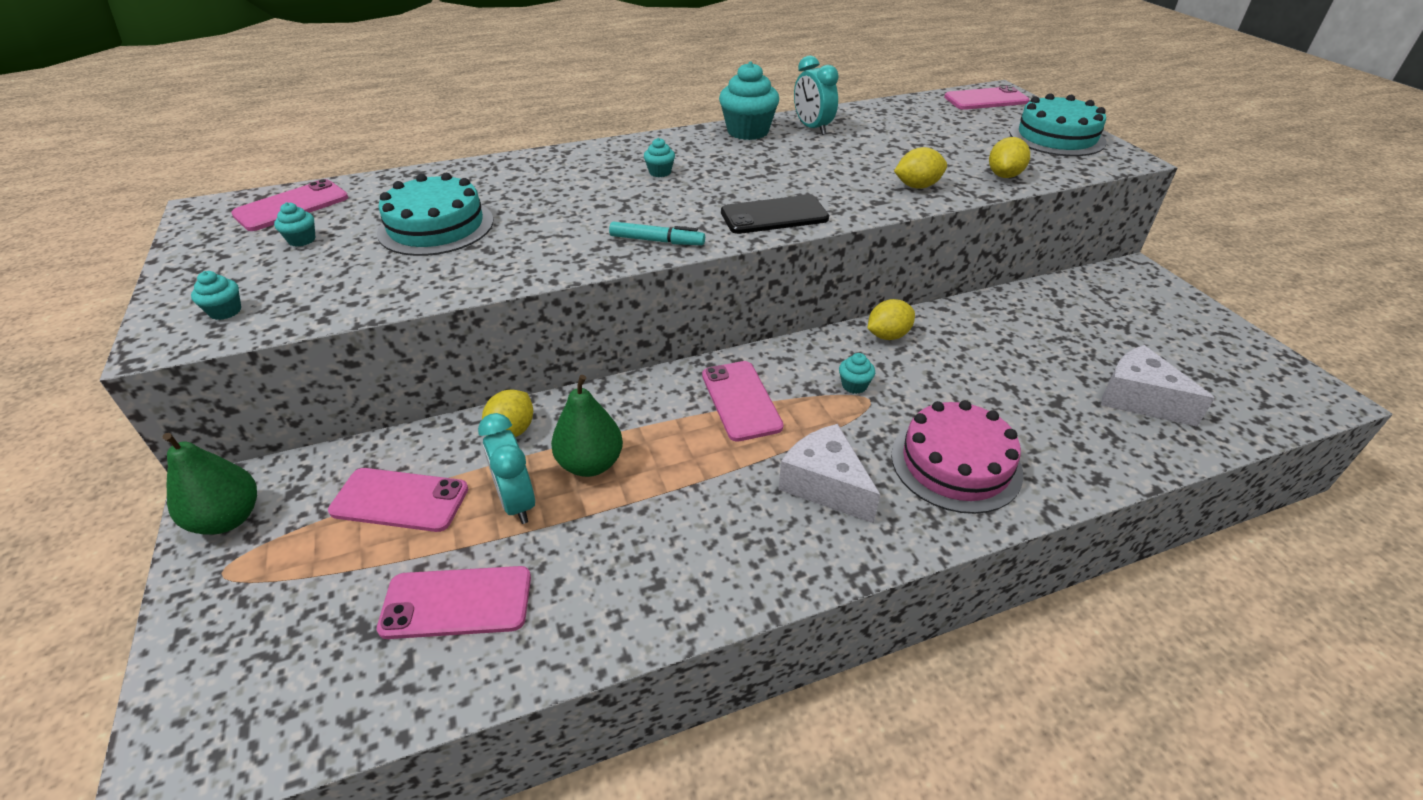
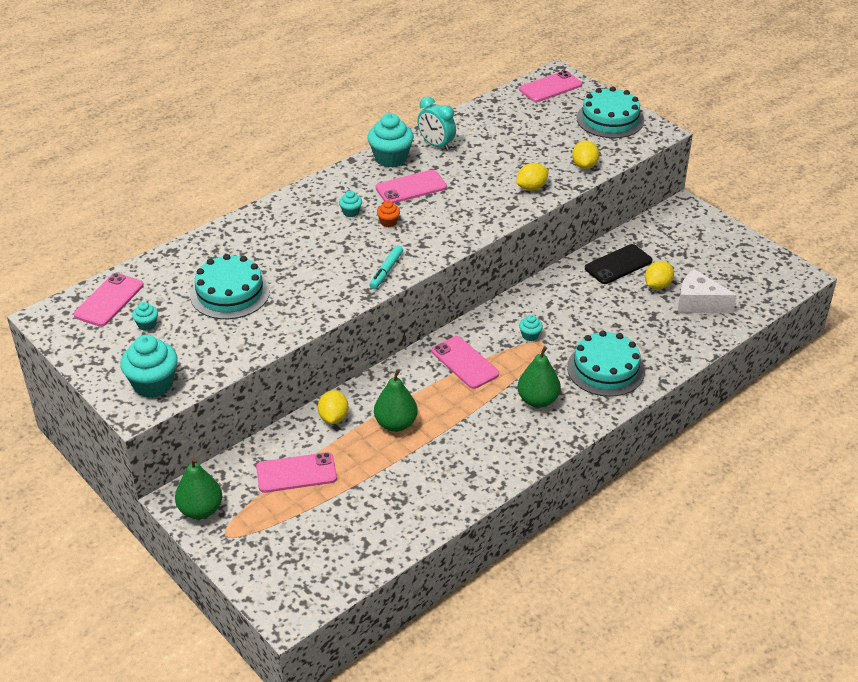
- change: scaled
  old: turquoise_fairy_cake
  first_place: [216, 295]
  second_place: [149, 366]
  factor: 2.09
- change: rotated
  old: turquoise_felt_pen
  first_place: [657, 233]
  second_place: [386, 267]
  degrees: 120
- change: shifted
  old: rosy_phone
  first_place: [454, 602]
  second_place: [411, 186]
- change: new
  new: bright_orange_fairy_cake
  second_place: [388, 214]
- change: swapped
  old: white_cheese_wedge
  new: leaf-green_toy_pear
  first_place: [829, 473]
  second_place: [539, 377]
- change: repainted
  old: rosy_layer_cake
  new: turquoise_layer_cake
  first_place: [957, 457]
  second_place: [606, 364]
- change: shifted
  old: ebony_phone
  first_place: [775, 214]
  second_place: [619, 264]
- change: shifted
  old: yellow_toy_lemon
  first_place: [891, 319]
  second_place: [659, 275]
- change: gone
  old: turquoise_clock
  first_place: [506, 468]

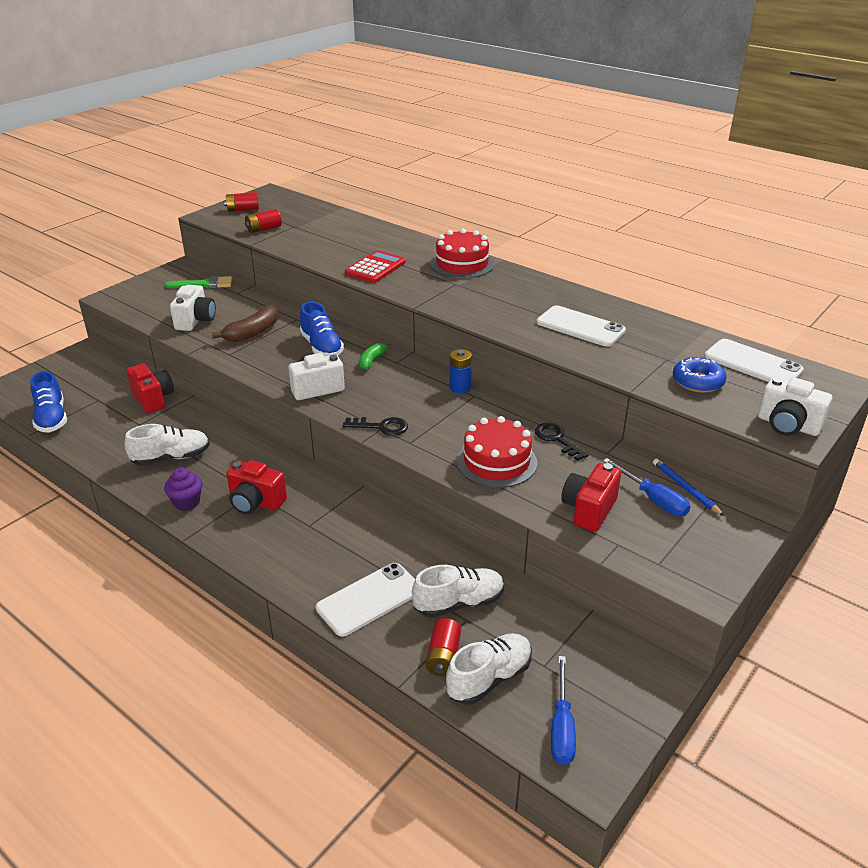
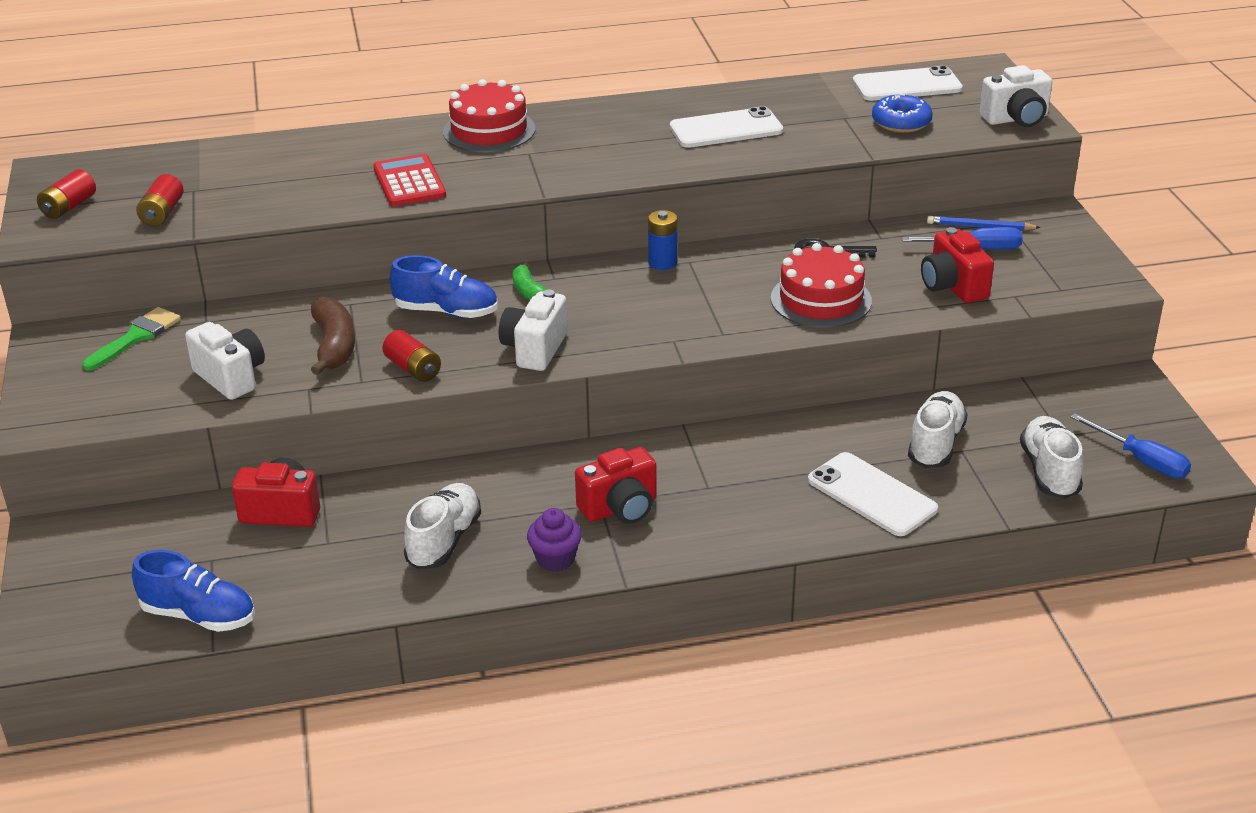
- change: shifted
  old: red_power_cell
  first_place: [443, 647]
  second_place: [412, 356]
- change: rotated
  old: white_phone
  first_place: [365, 600]
  second_place: [873, 494]
  degrees: -45
- change: gone
  old: ebony_latchkey
  first_place: [375, 426]

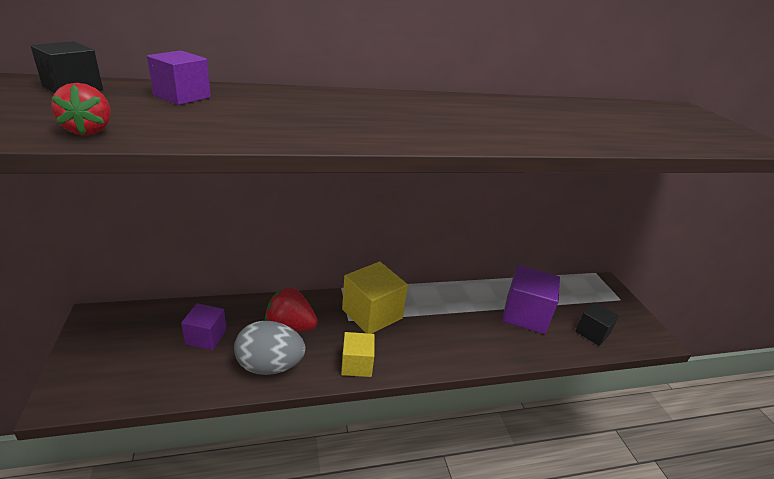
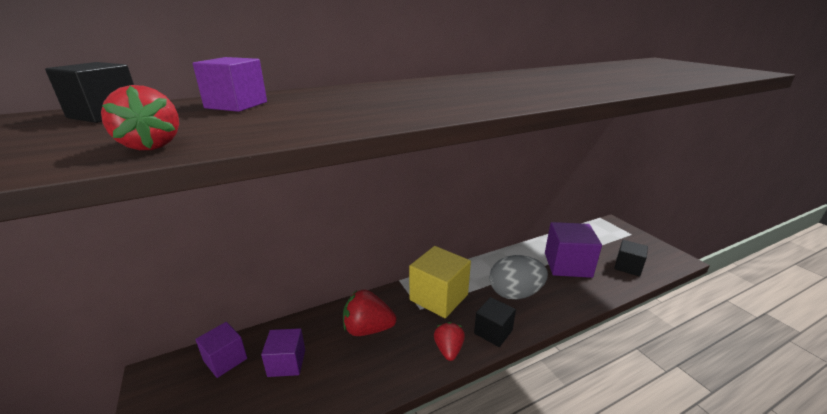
- change: new
  new: purple_solid_cube
  second_place: [221, 350]
- change: swapped
  old: yellow_solid_cube
  new: red_toy_strawberry
  first_place: [358, 354]
  second_place: [449, 341]
- change: new
  new: ebony_solid_cube
  second_place: [495, 322]
- change: shifted
  old: gray_egg_shape
  first_place: [270, 348]
  second_place: [519, 277]

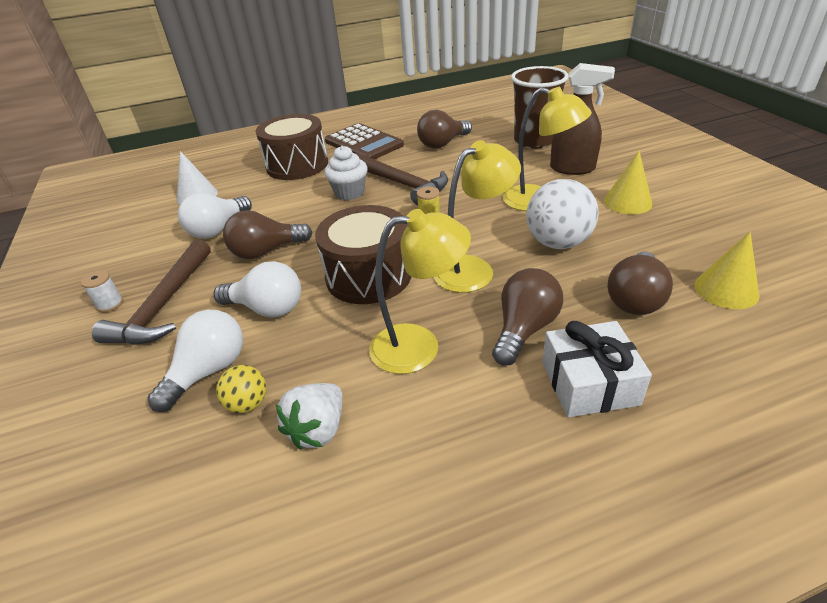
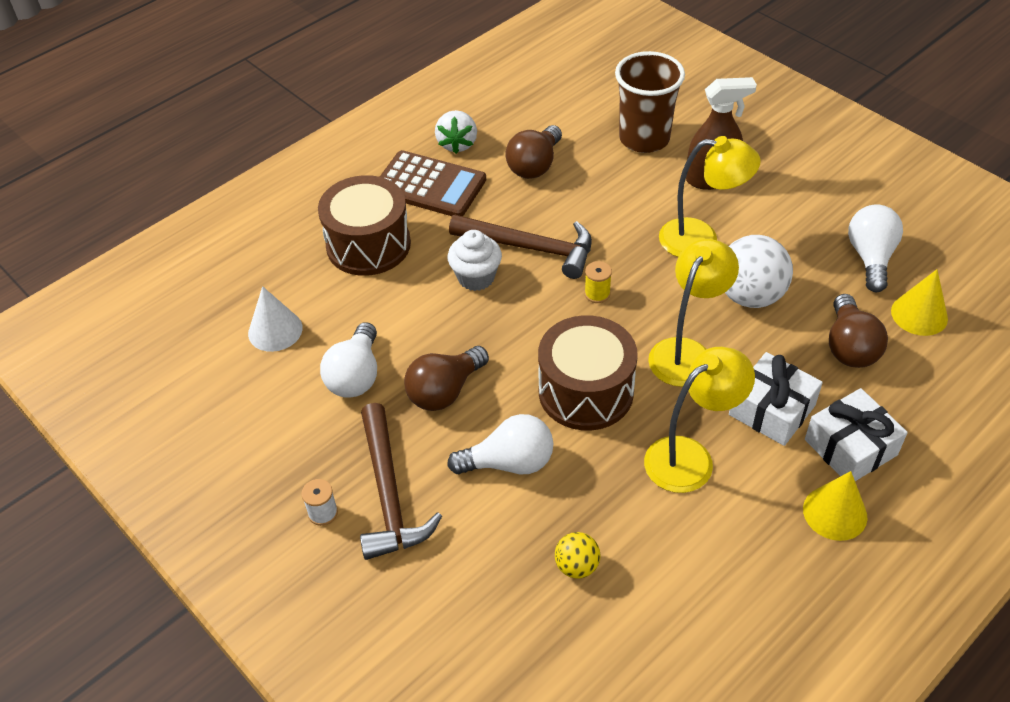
- change: shifted
  old: white_toy_strawberry
  first_place: [309, 416]
  second_place: [456, 132]
- change: swapped
  old: russet_light_bulb
  new: white_gift
  first_place: [527, 317]
  second_place: [776, 399]
- change: shifted
  old: yellow_solid_cone
  first_place: [628, 182]
  second_place: [835, 506]
- change: shifted
  old: white_light_bulb
  first_place: [195, 361]
  second_place: [875, 248]

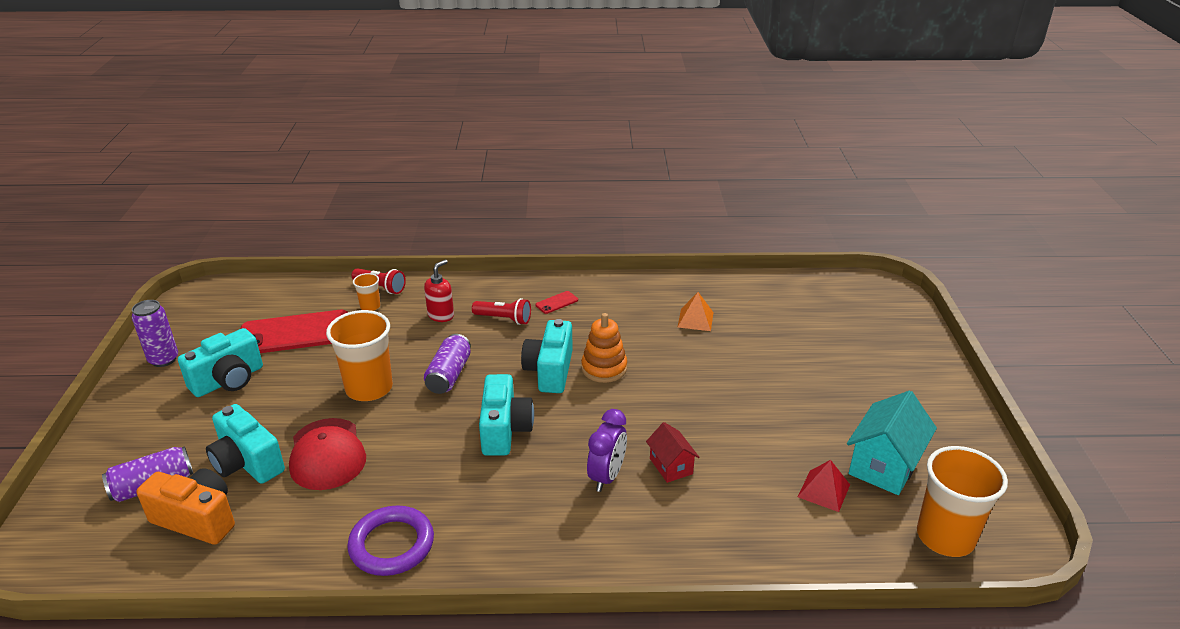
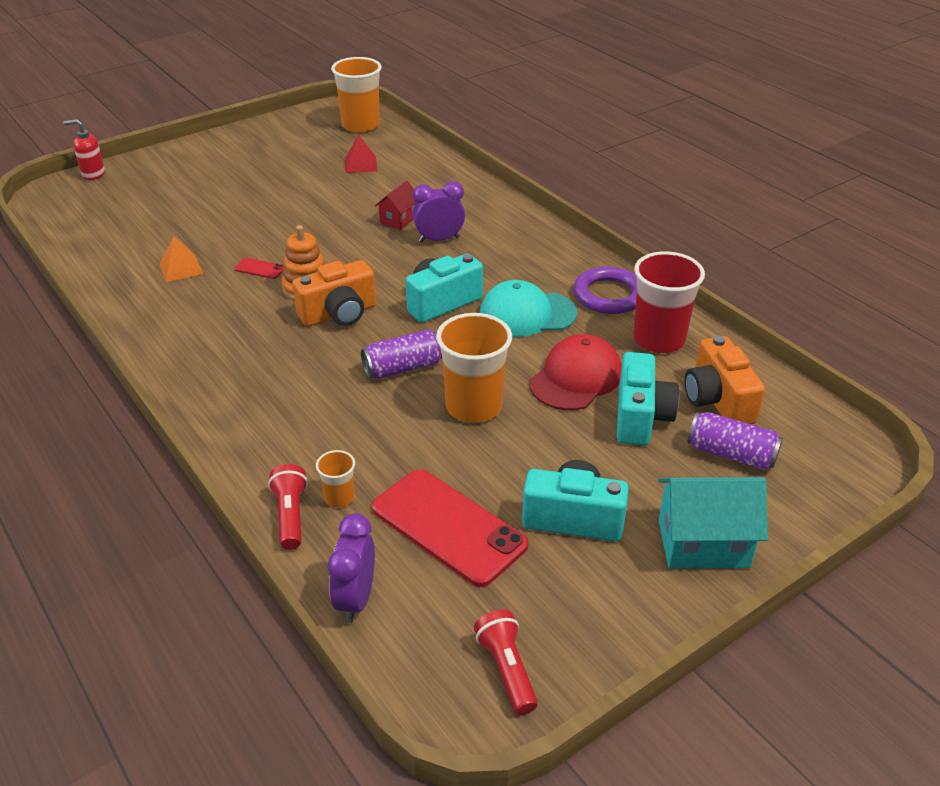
- change: shifted
  old: red_soap_dispenser
  first_place: [439, 291]
  second_place: [84, 149]
- change: shifted
  old: red_phone
  first_place: [557, 302]
  second_place: [259, 268]
- change: repainted
  old: turquoise_compact_camera
  new: bright_orange_compact_camera
  first_place: [547, 356]
  second_place: [334, 293]
- change: new
  new: purple_clock
  second_place: [351, 568]
- change: shifted
  old: red_flashlight
  first_place: [501, 311]
  second_place: [506, 662]
- change: new
  new: turquoise_peaked_cap
  second_place: [528, 308]
- change: new
  new: red_beaker
  second_place: [669, 302]
- change: shifted
  old: turquoise_cottage
  first_place: [892, 443]
  second_place: [713, 523]
- change: gone
  old: purple_soda_can
  first_place: [155, 333]

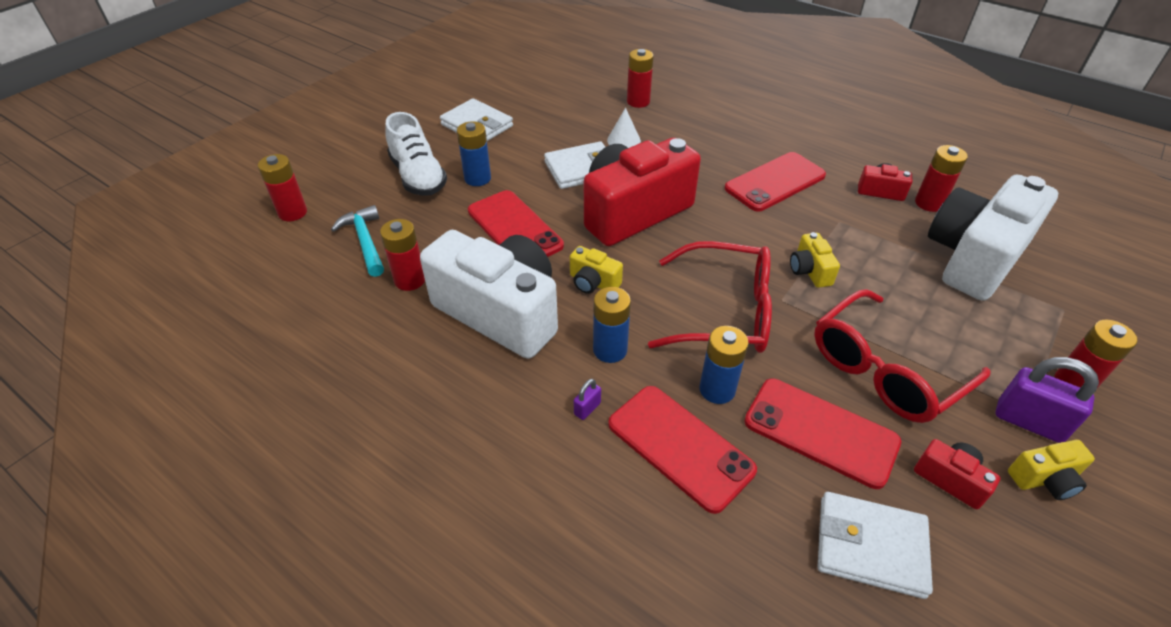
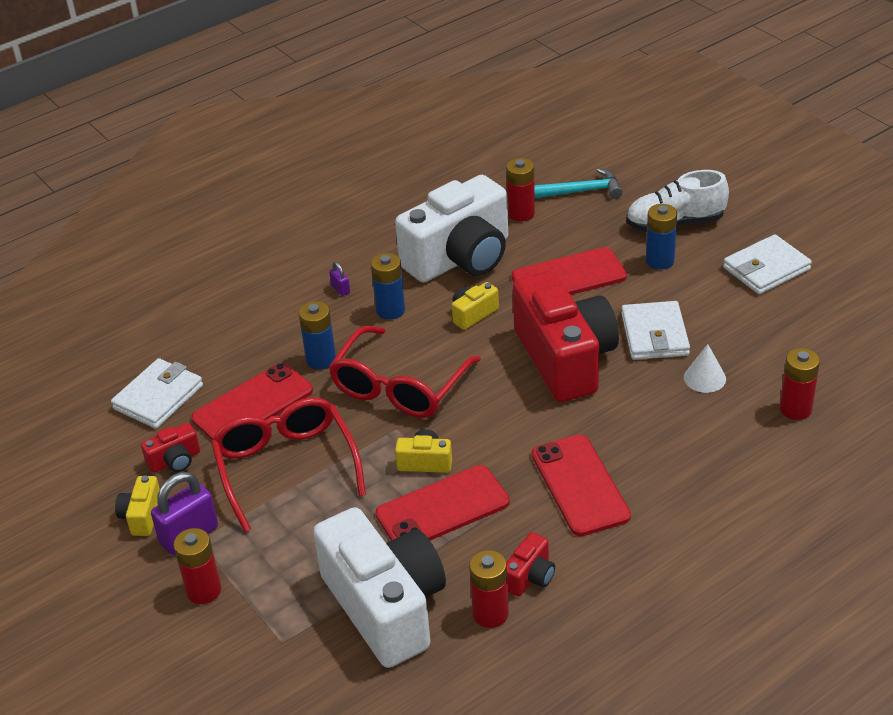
- change: shifted
  old: red_phone
  first_place: [682, 450]
  second_place: [442, 502]
- change: gone
  old: red_power_cell
  first_place: [282, 187]

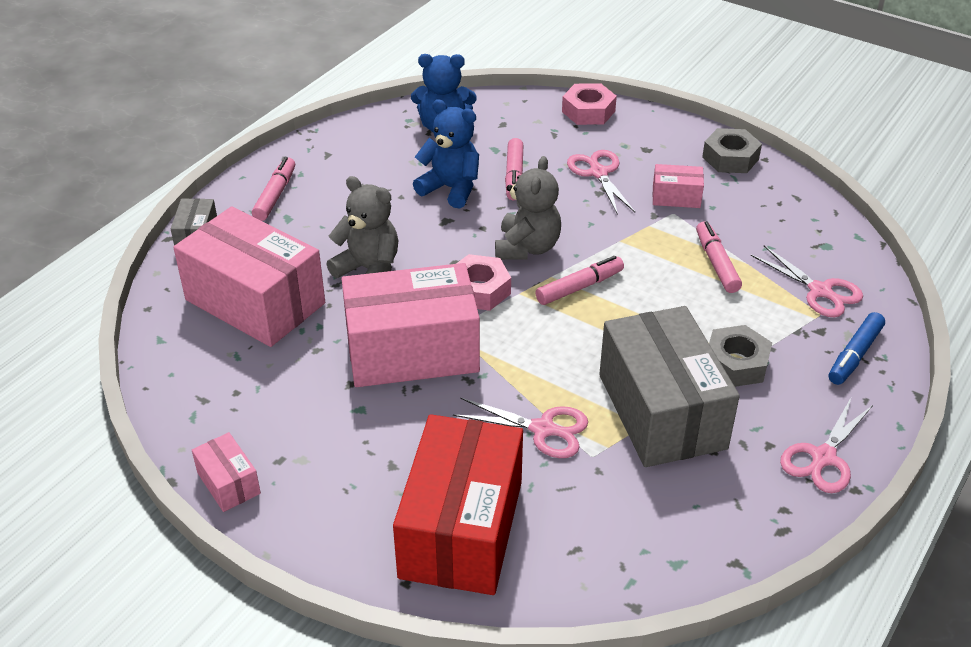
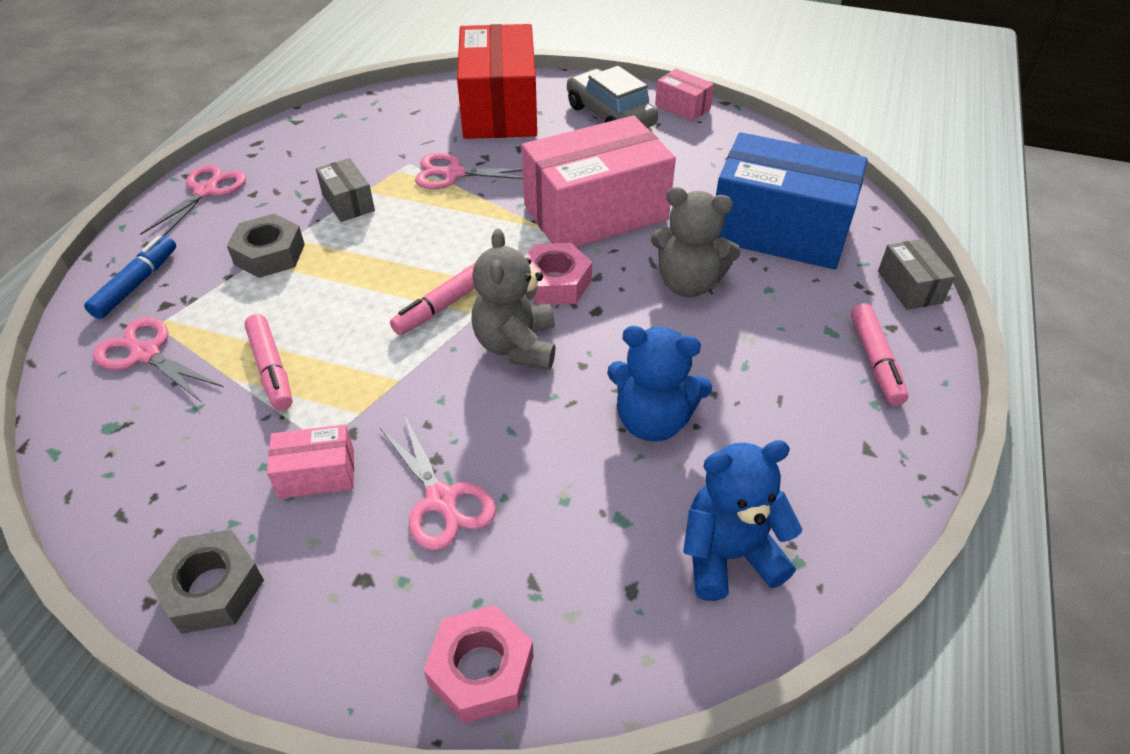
- change: scaled
  old: gray_box
  first_place: [669, 386]
  second_place: [345, 190]
  factor: 0.44
- change: new
  new: gray_toy_car
  second_place: [612, 97]
- change: repainted
  old: rosy_box
  new: blue_box
  first_place: [249, 276]
  second_place: [792, 200]
- change: gone
  old: rosy_felt_pen
  first_place: [514, 169]

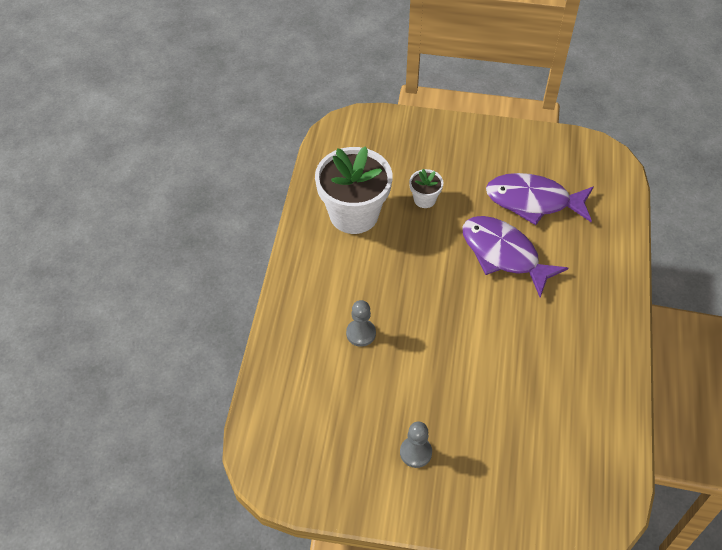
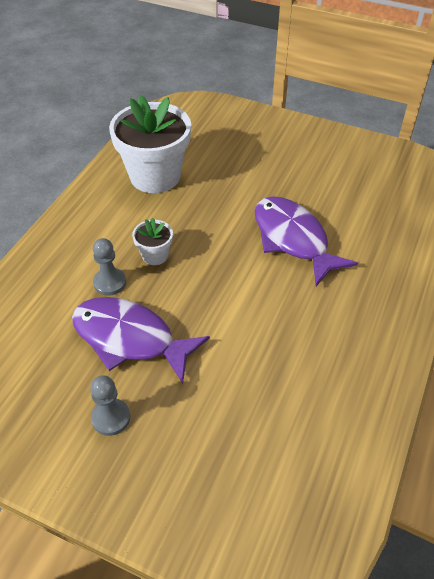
- change: shifted
  old: purple_fish
  first_place: [540, 199]
  second_place: [141, 340]
- change: shifted
  old: white_potted_plant
  first_place: [426, 188]
  second_place: [152, 241]

